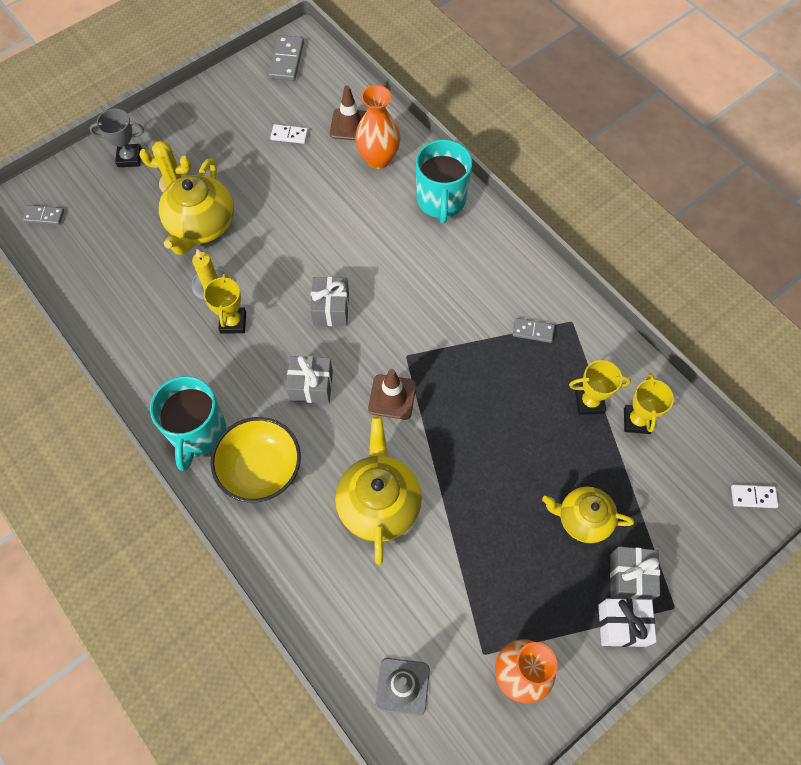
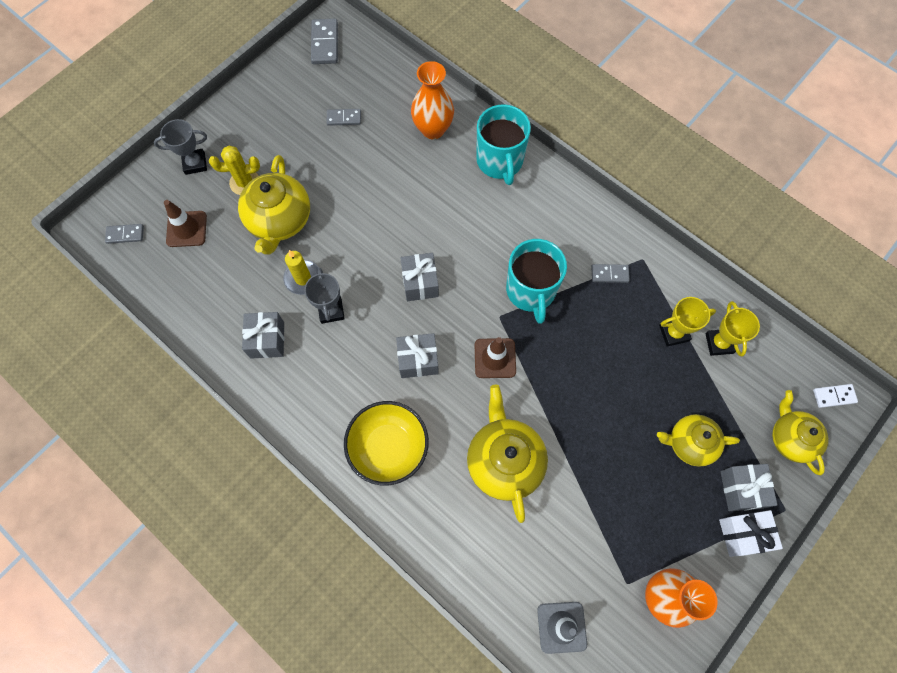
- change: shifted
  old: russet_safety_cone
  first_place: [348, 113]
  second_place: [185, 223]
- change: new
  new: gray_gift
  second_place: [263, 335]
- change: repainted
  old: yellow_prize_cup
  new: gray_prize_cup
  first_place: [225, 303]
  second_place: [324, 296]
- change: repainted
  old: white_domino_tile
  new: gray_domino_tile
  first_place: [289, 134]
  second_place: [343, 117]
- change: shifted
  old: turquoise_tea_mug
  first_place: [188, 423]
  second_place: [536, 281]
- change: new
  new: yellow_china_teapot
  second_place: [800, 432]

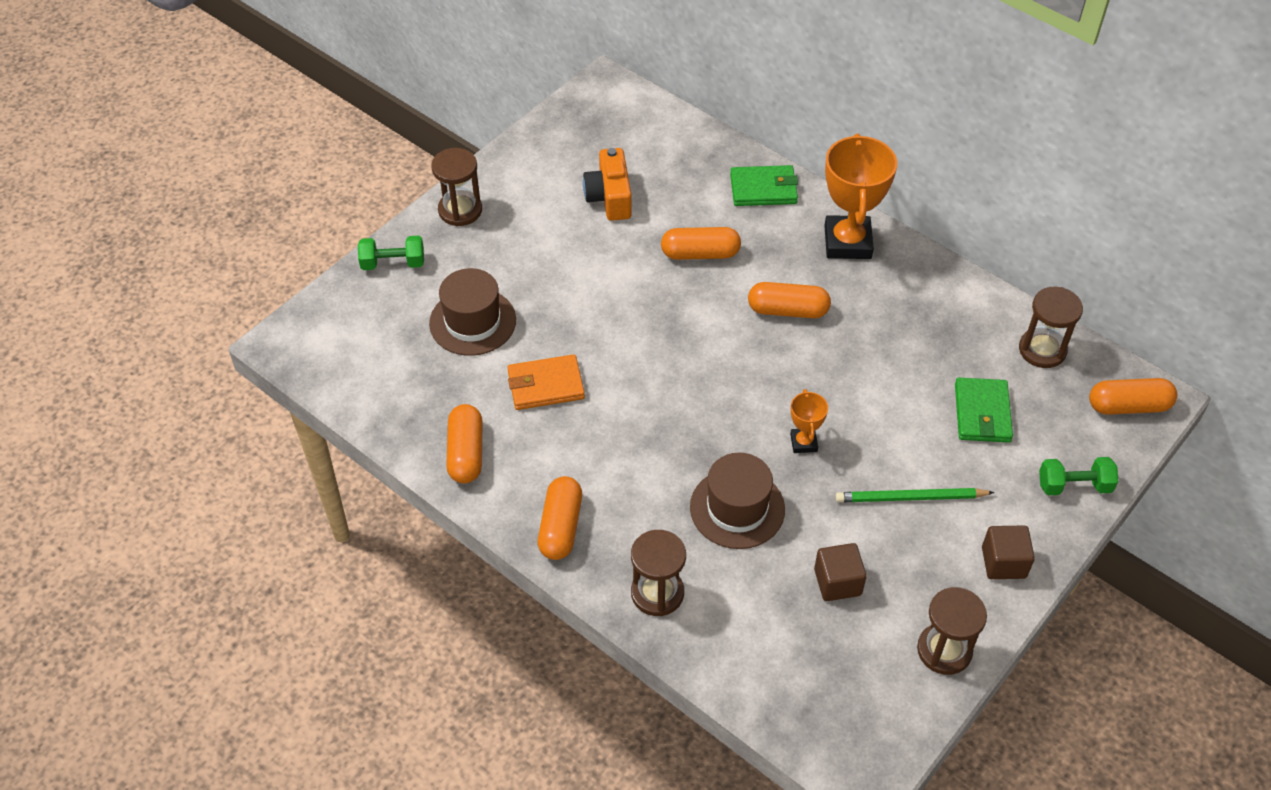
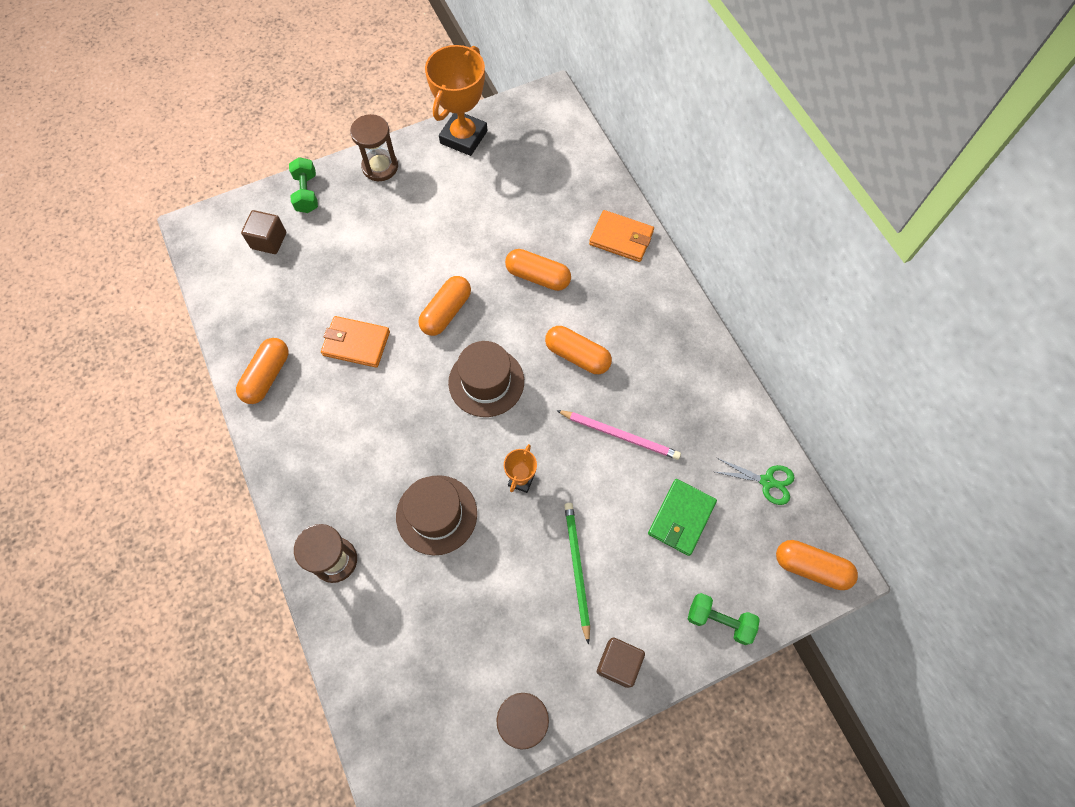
- change: shifted
  old: russet_solid_cube
  first_place: [840, 572]
  second_place: [263, 232]
- change: rotated
  old: leaf-green_dumbbell
  first_place: [391, 253]
  second_place: [303, 185]
  degrees: 60
- change: shifted
  old: bright_orange_capsule
  first_place: [559, 518]
  second_place: [444, 306]
- change: shifted
  old: bright_orange_prize_cup
  first_place: [861, 196]
  second_place: [456, 100]
- change: shifted
  old: russet_top_hat
  first_place: [472, 312]
  second_place: [486, 379]
- change: new
  new: rosy_pencil
  second_place: [618, 435]
- change: rotated
  old: leaf-green_pencil
  first_place: [914, 495]
  second_place: [577, 574]
  degrees: 60
- change: repainted
  old: leaf-green_card_wallet
  new: bright_orange_card_wallet
  first_place: [764, 185]
  second_place: [621, 236]
- change: swapped
  old: russet_sandglass
  new: leaf-green_scissors
  first_place: [1051, 327]
  second_place: [755, 481]
- change: gone
  old: bright_orange_compact_camera
  first_place: [607, 184]

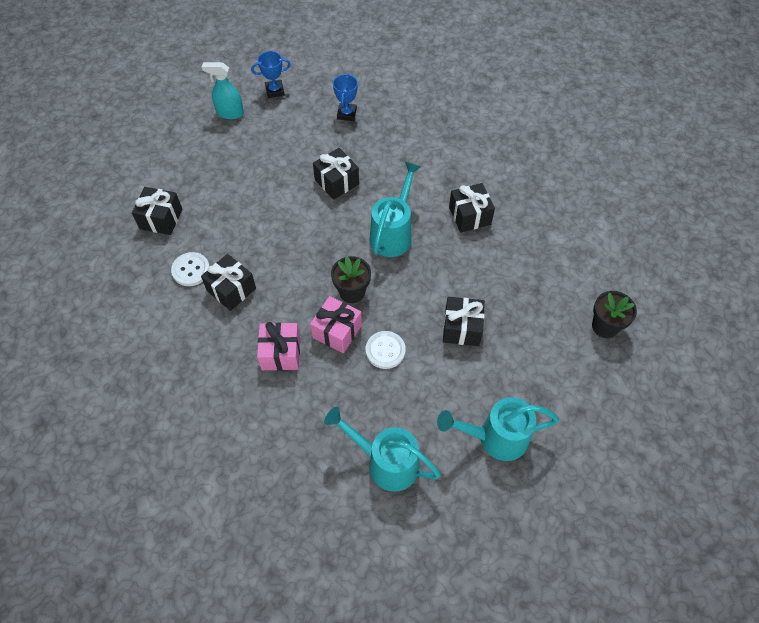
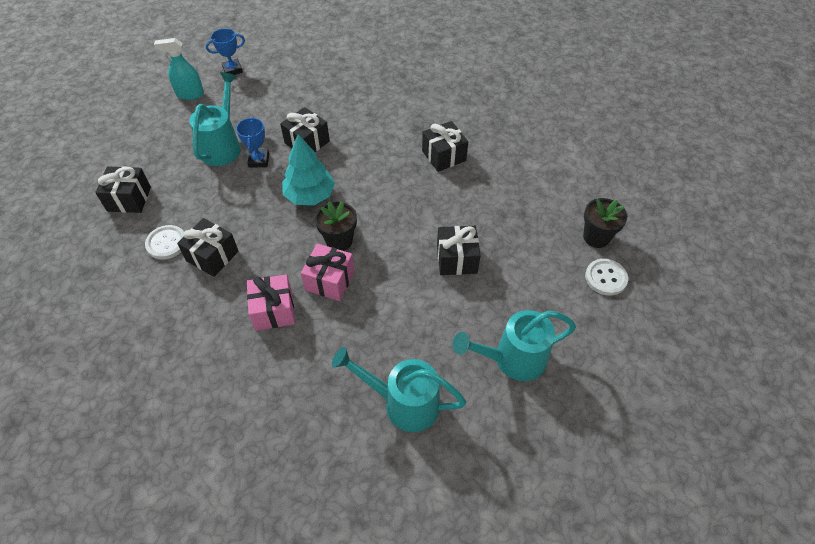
- change: shifted
  old: turquoise_watering_can
  first_place: [395, 209]
  second_place: [215, 119]
- change: shifted
  old: blue_prize_cup
  first_place: [345, 97]
  second_place: [252, 142]
- change: new
  new: turquoise_tree
  second_place: [308, 169]
- change: shifted
  old: white_sewing_button
  first_place: [386, 350]
  second_place: [606, 277]

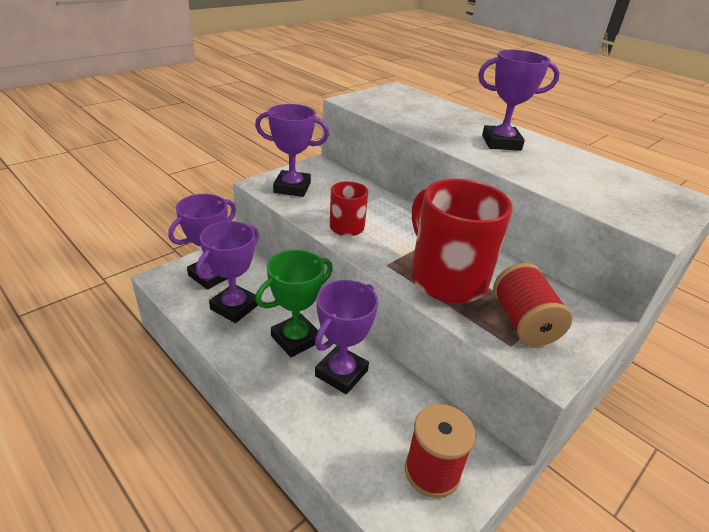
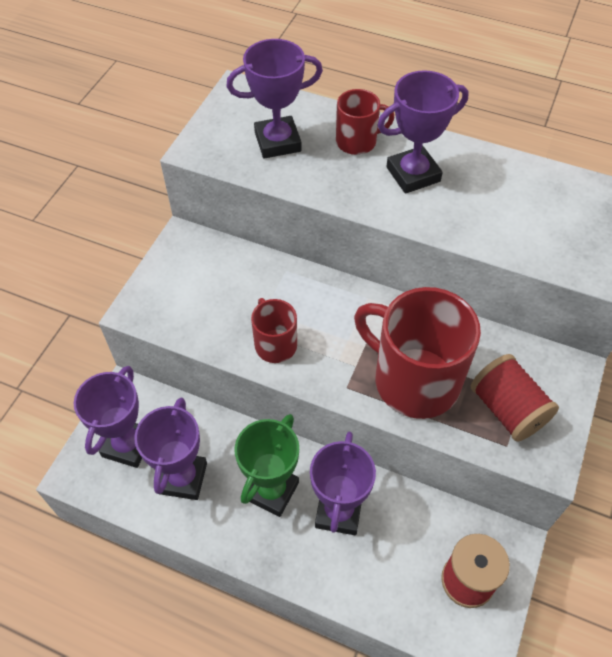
- change: shifted
  old: purple_prize_cup
  first_place: [292, 150]
  second_place: [274, 99]
- change: new
  new: red_tea_mug
  second_place: [365, 122]

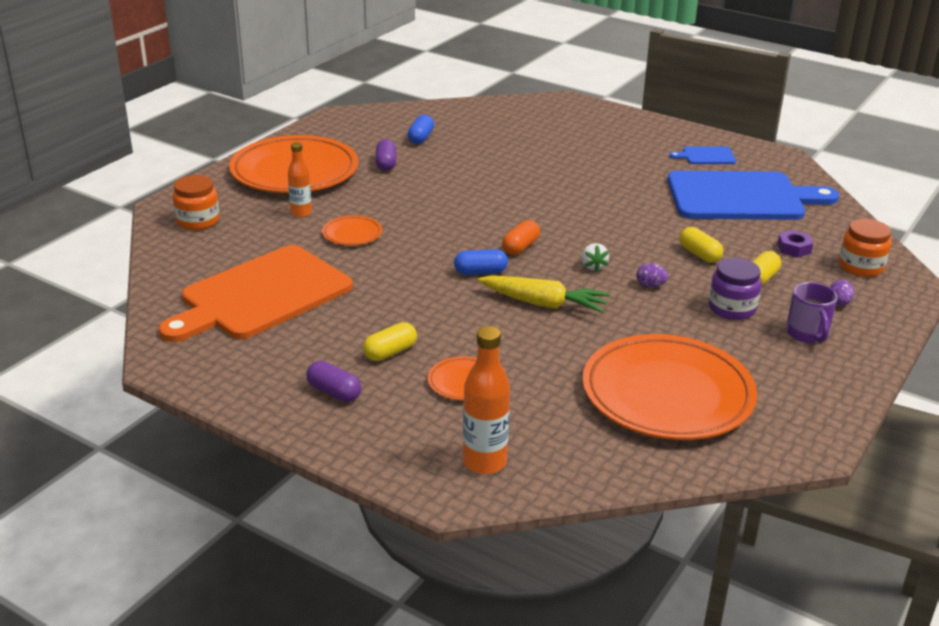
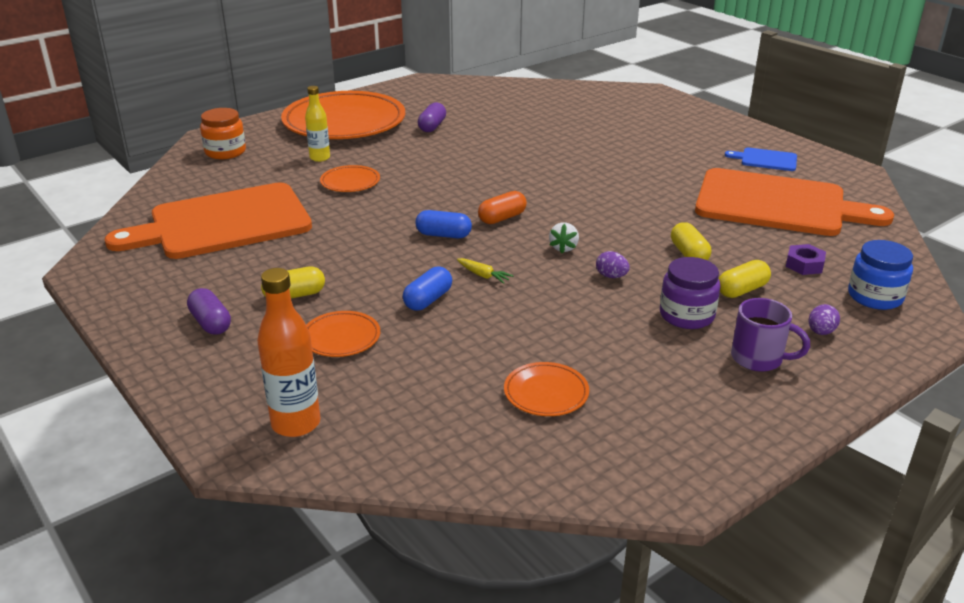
- change: repainted
  old: bright_orange_flask
  new: yellow_flask
  first_place: [300, 180]
  second_place: [317, 124]
- change: shifted
  old: blue_capsule
  first_place: [421, 129]
  second_place: [427, 288]
- change: scaled
  old: yellow_toy_carrot
  first_place: [544, 294]
  second_place: [485, 271]
  factor: 0.45
- change: scaled
  old: bright_orange_dinner_plate
  first_place: [669, 387]
  second_place: [546, 389]
  factor: 0.43
- change: repainted
  old: blue_bread_board
  new: bright_orange_bread_board
  first_place: [753, 195]
  second_place: [794, 202]
- change: rotated
  old: purple_tea_mug
  first_place: [811, 312]
  second_place: [770, 335]
  degrees: -75
- change: repainted
  old: bright_orange_preserve_jar
  new: blue_preserve_jar
  first_place: [865, 248]
  second_place: [880, 275]

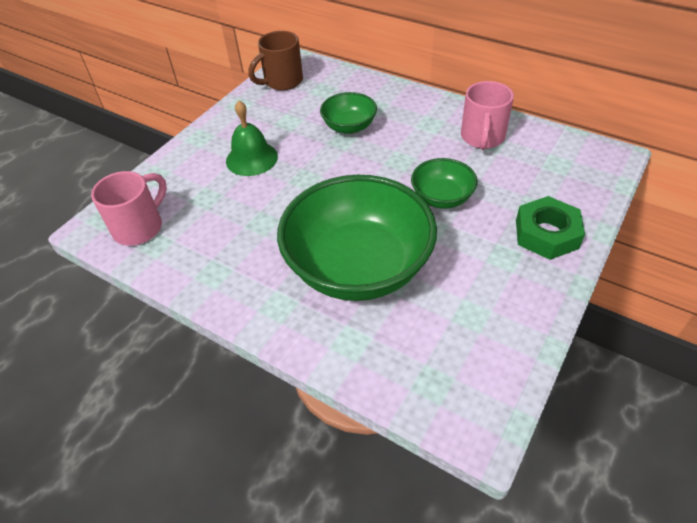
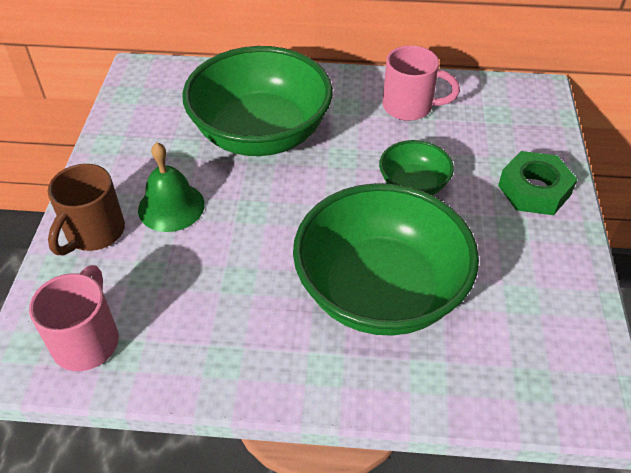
- change: shifted
  old: russet_tea_mug
  first_place: [275, 60]
  second_place: [86, 209]
- change: scaled
  old: leaf-green_deep_dish
  first_place: [348, 113]
  second_place: [257, 101]
  factor: 2.1
- change: rotated
  old: rosy_tea_mug
  first_place: [487, 115]
  second_place: [421, 83]
  degrees: -60

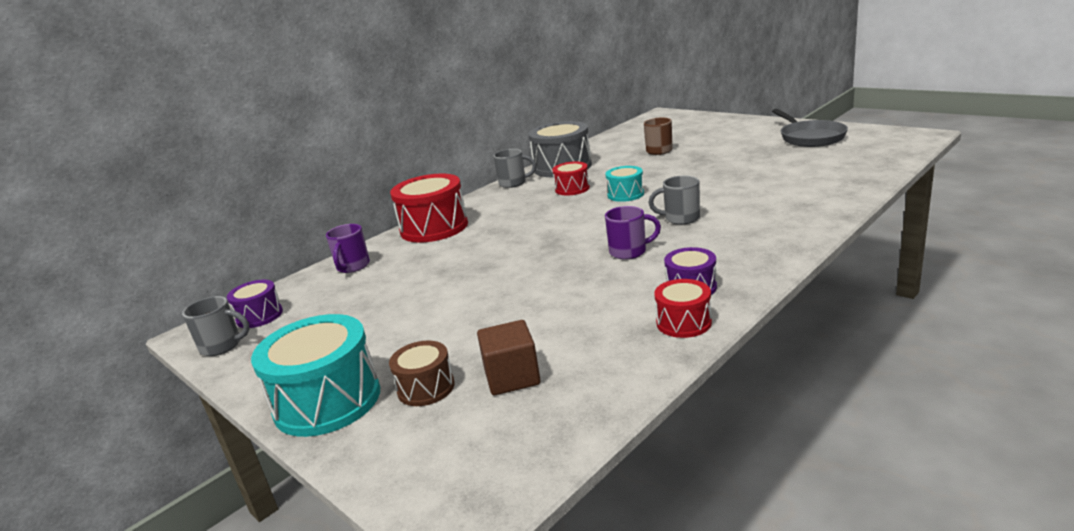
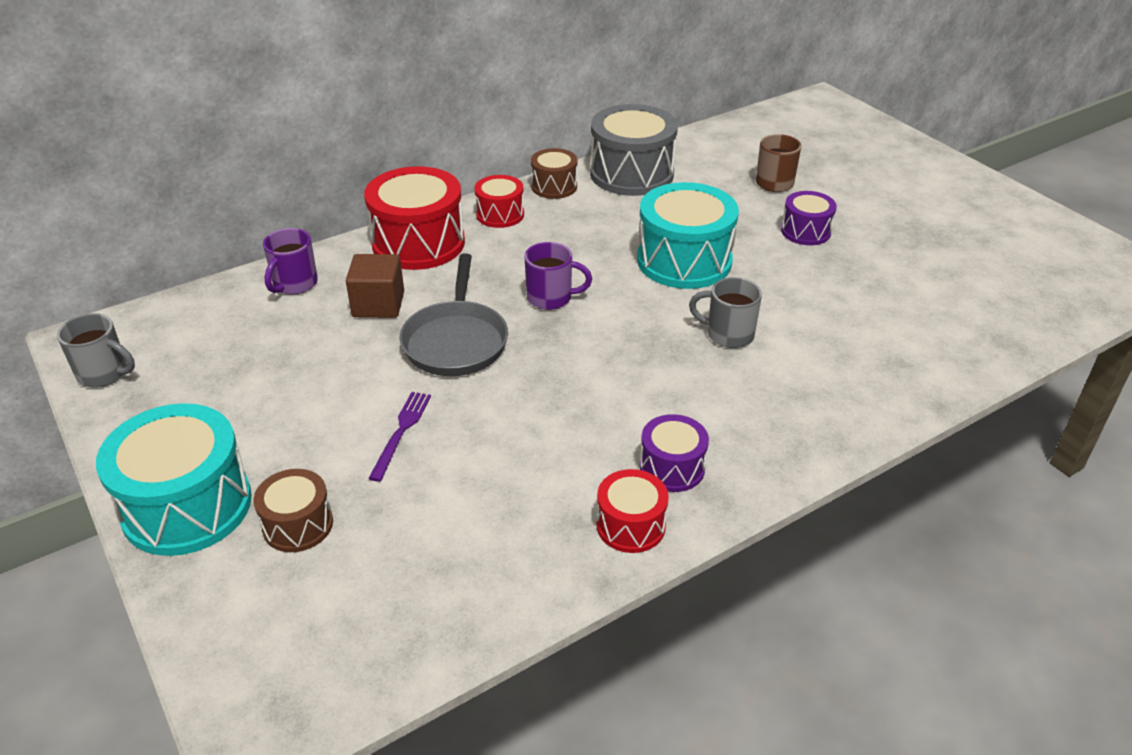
- change: shifted
  old: russet_solid_cube
  first_place: [509, 357]
  second_place: [375, 286]
- change: new
  new: purple_fork
  second_place: [399, 437]
- change: shifted
  old: gray_frying_pan
  first_place: [810, 128]
  second_place: [453, 314]
- change: shifted
  old: red_drum
  first_place: [571, 178]
  second_place: [499, 201]
- change: shifted
  old: purple_tea_mug
  first_place: [633, 233]
  second_place: [558, 276]
- change: swapped
  old: gray_tea_mug
  new: russet_drum
  first_place: [514, 168]
  second_place: [554, 173]
- change: scaled
  old: turquoise_drum
  first_place: [624, 184]
  second_place: [688, 235]
  factor: 1.85
- change: shifted
  old: purple_drum
  first_place: [255, 304]
  second_place: [809, 218]

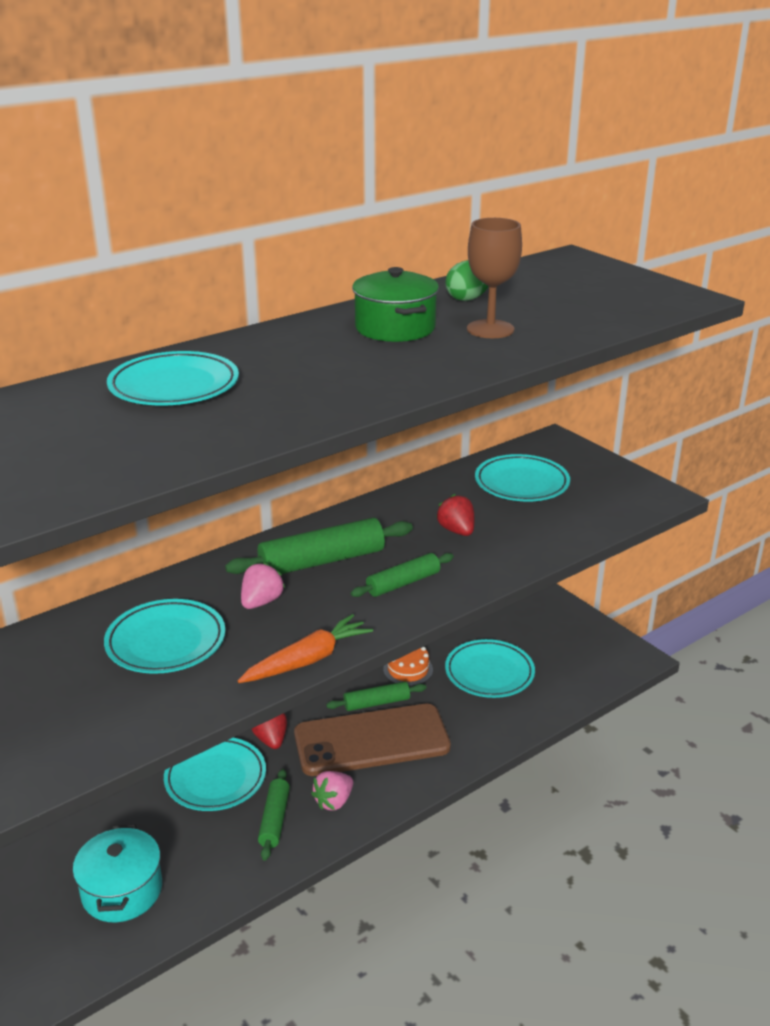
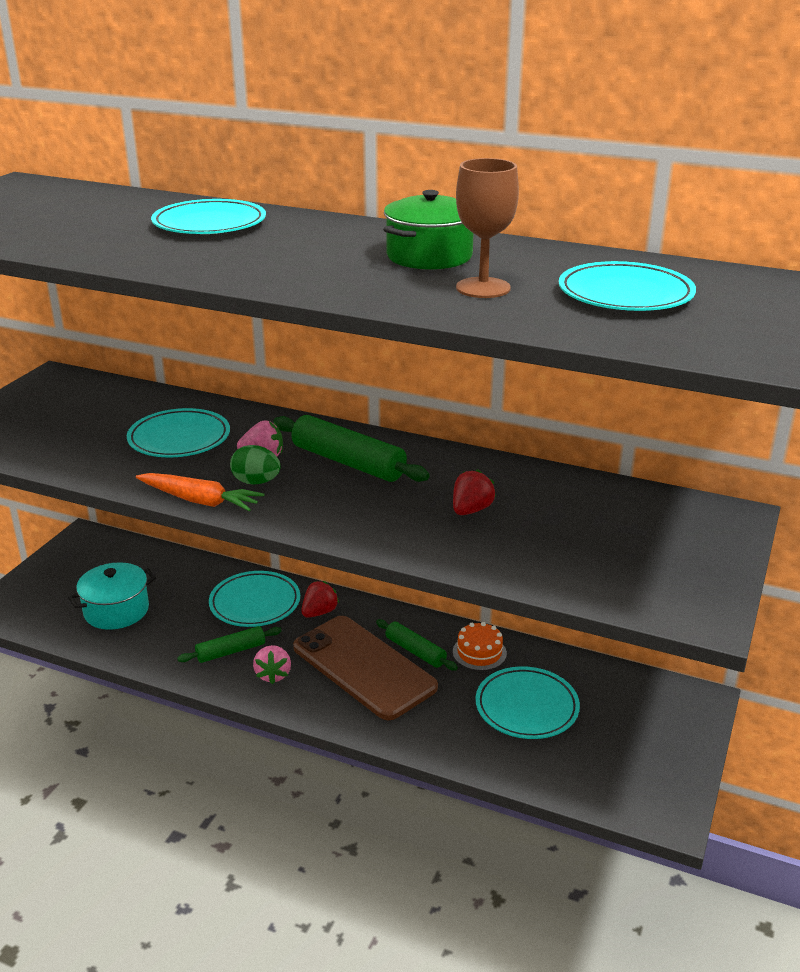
- change: shifted
  old: leaf-green_egg_shape
  first_place: [467, 280]
  second_place: [255, 465]
- change: rotated
  old: rosy_toy_strawberry
  first_place: [332, 791]
  second_place: [272, 664]
  degrees: -105
- change: shifted
  old: turquoise_dinner_plate
  first_place: [522, 477]
  second_place: [627, 286]
- change: gone
  old: leaf-green_pastry_roller
  first_place: [402, 575]

